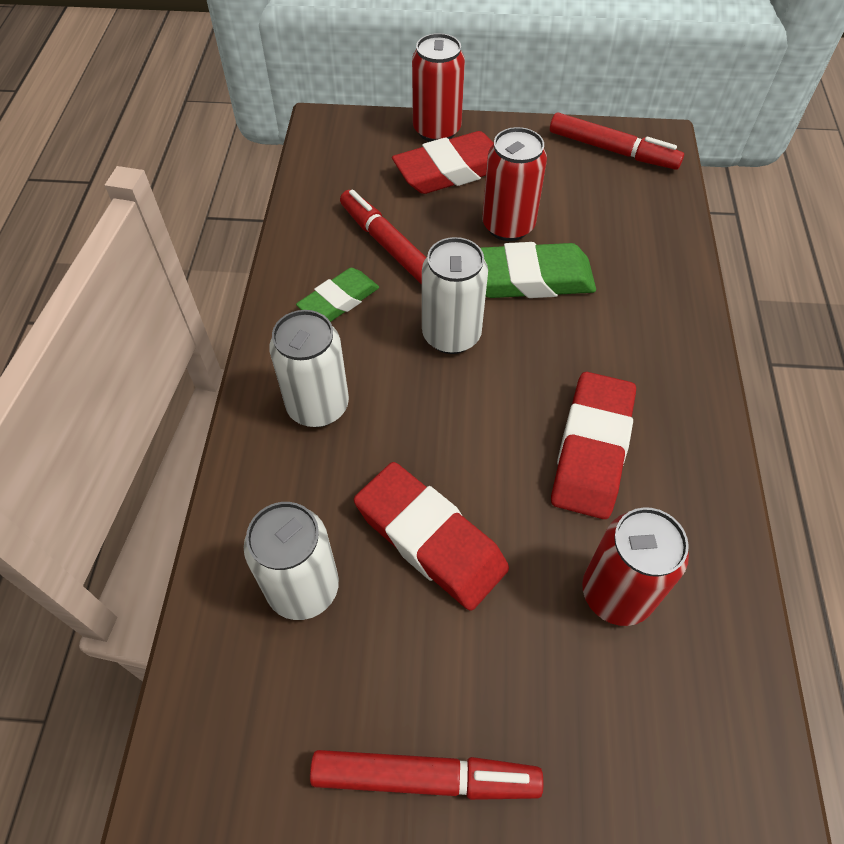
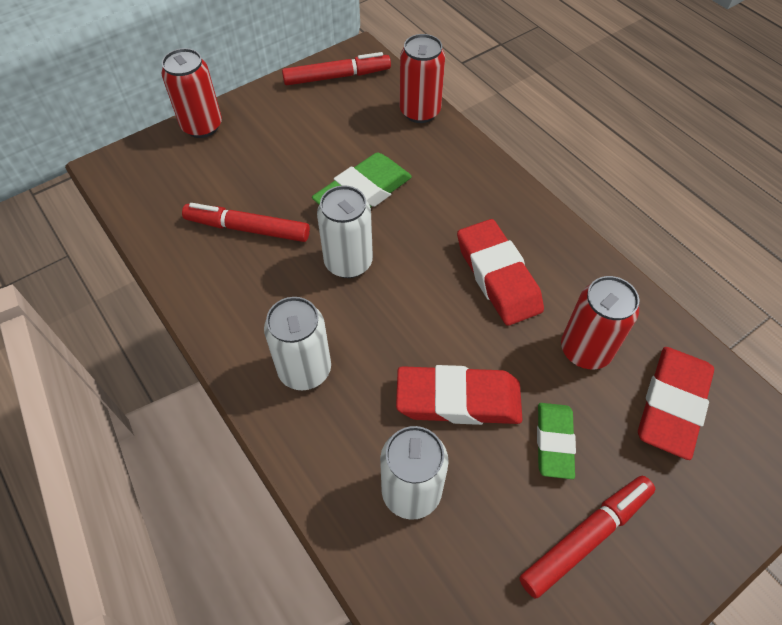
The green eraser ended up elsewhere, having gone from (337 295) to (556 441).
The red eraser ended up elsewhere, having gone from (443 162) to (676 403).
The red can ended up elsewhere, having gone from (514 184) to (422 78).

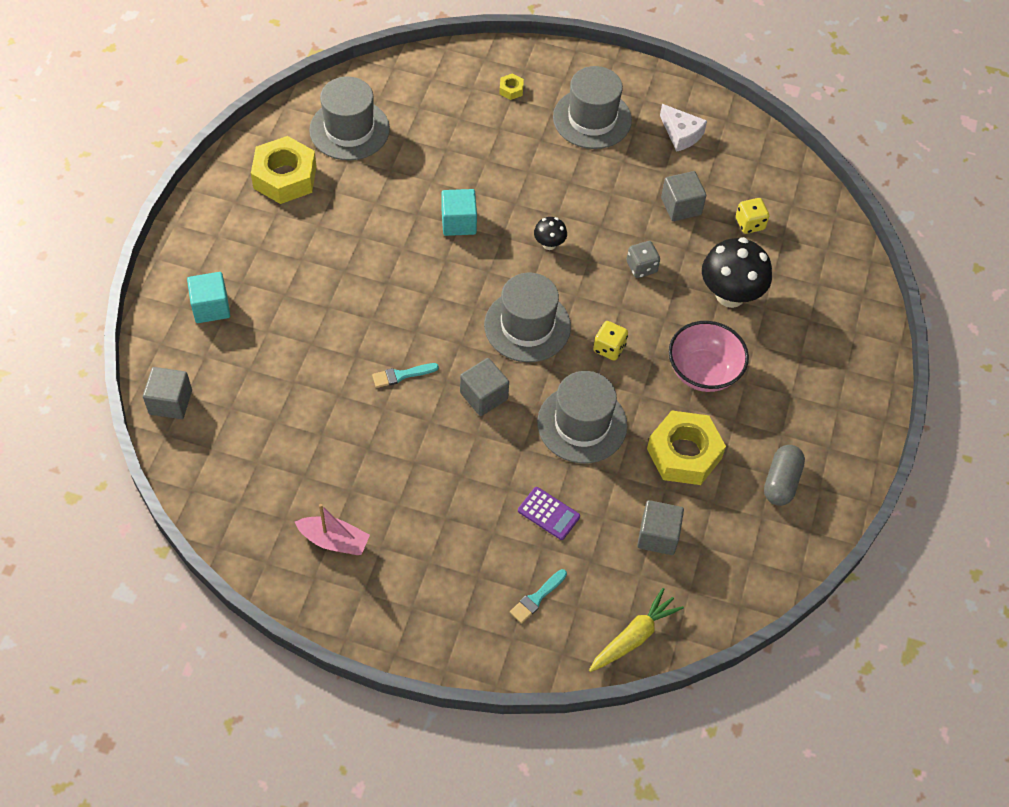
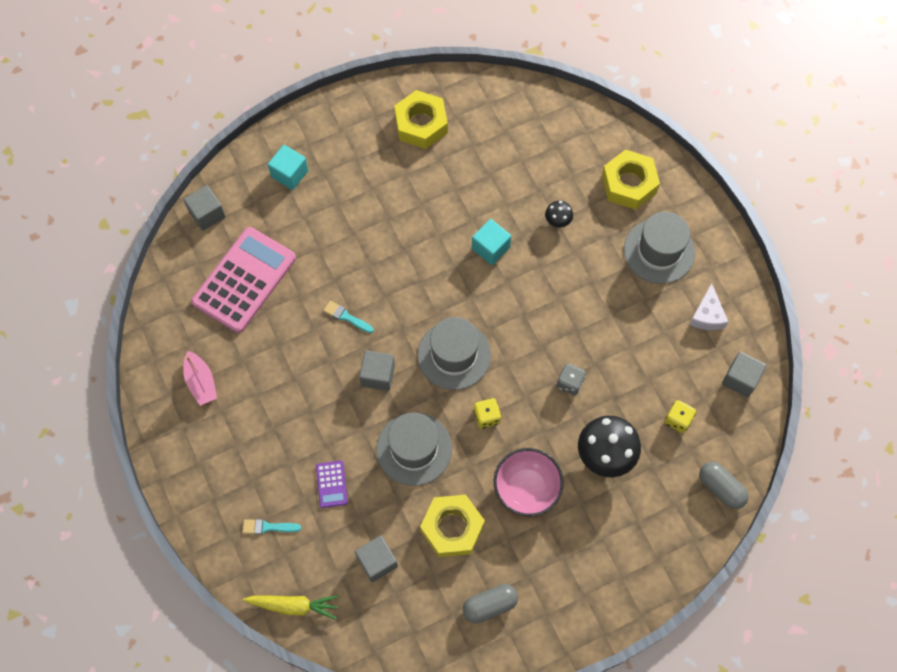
The second view lost the grey hat at (349 118).
The size of the yellow nut at (511 86) changed by a factor of 2.41.
The black mushroom ended up elsewhere, having gone from (550 233) to (559 214).
The grey cube ended up elsewhere, having gone from (683 196) to (744 374).
The second view gained the pink calculator at (243 280).
The second view gained the grey capsule at (724 485).

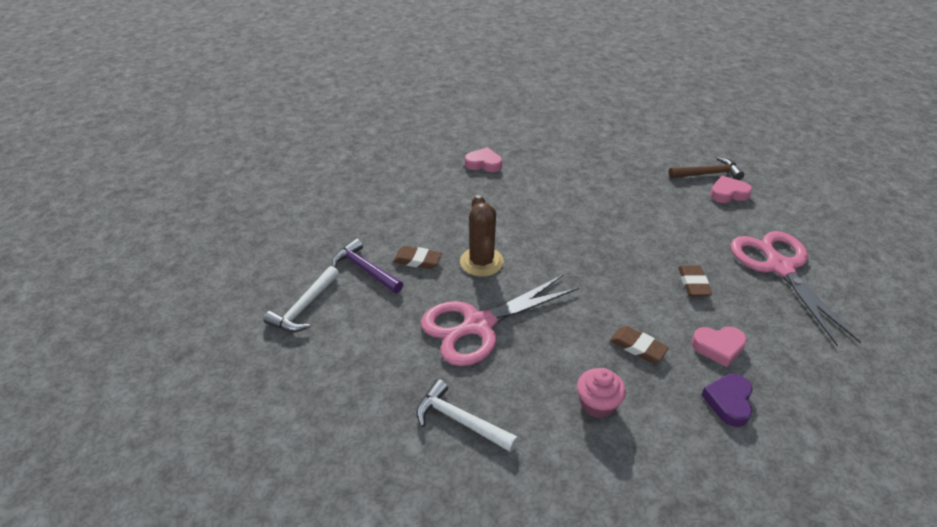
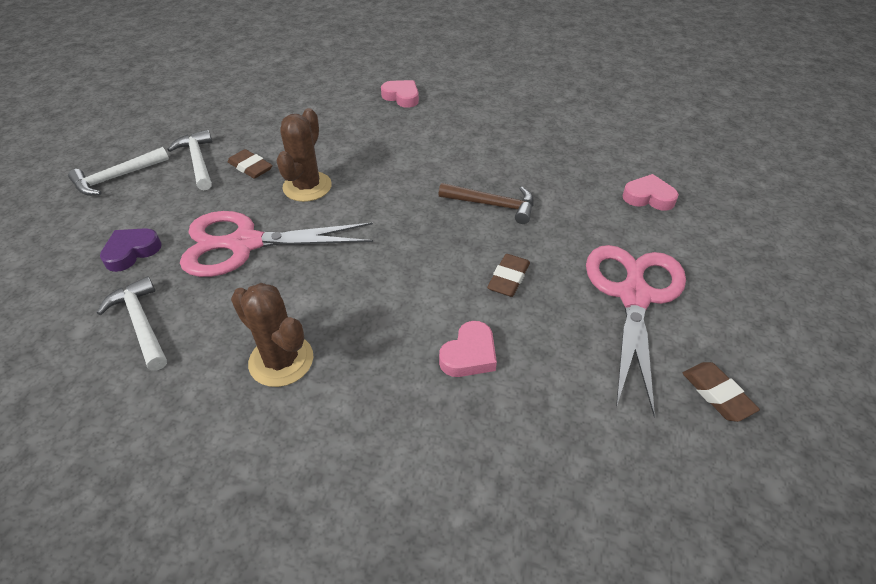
What was the purple hammer at (367 265) turned into the white hammer at (190 160).
Where the pink cupcake stood at (601 393), the brown cactus came to stand at (272 335).
The brown eraser ended up elsewhere, having gone from (639 344) to (721 392).
The brown hammer ended up elsewhere, having gone from (706 168) to (486 203).
The pink heart at (719 346) ended up facing another way, 75 degrees counterclockwise from before.
The purple heart ended up elsewhere, having gone from (727 400) to (131 250).

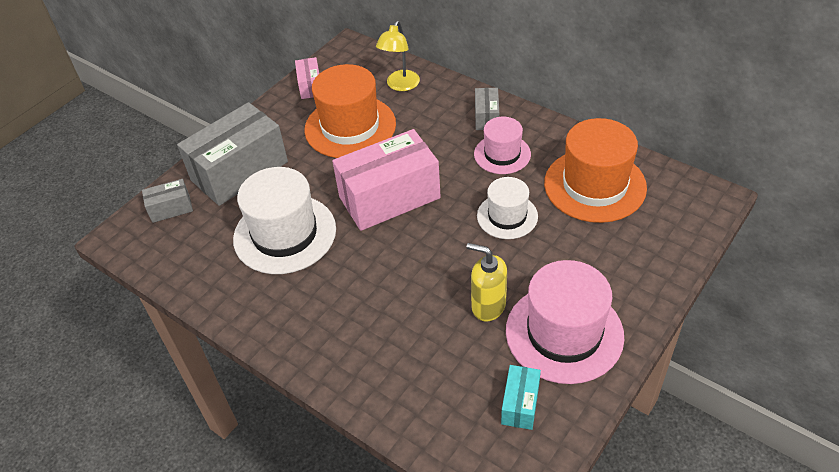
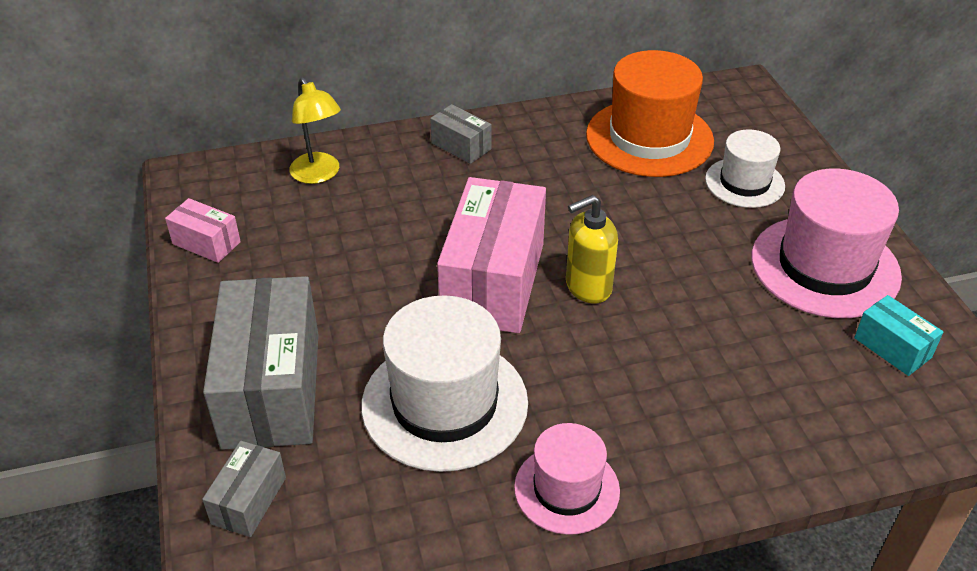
The second view lost the orange hat at (350 111).
The yellow soap dispenser ended up elsewhere, having gone from (487 282) to (592 249).
The pink hat ended up elsewhere, having gone from (502 145) to (567 479).
The white hat ended up elsewhere, having gone from (507 208) to (745 168).

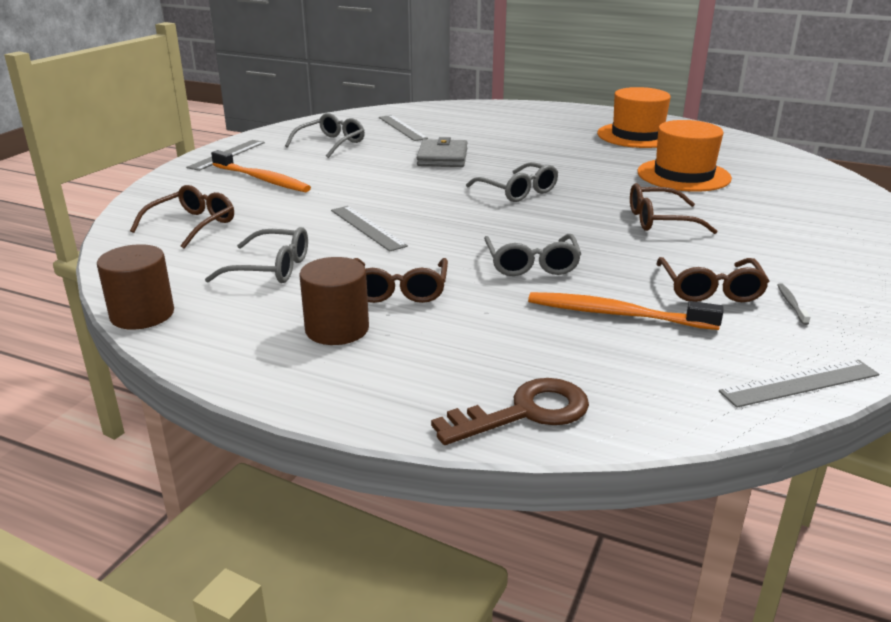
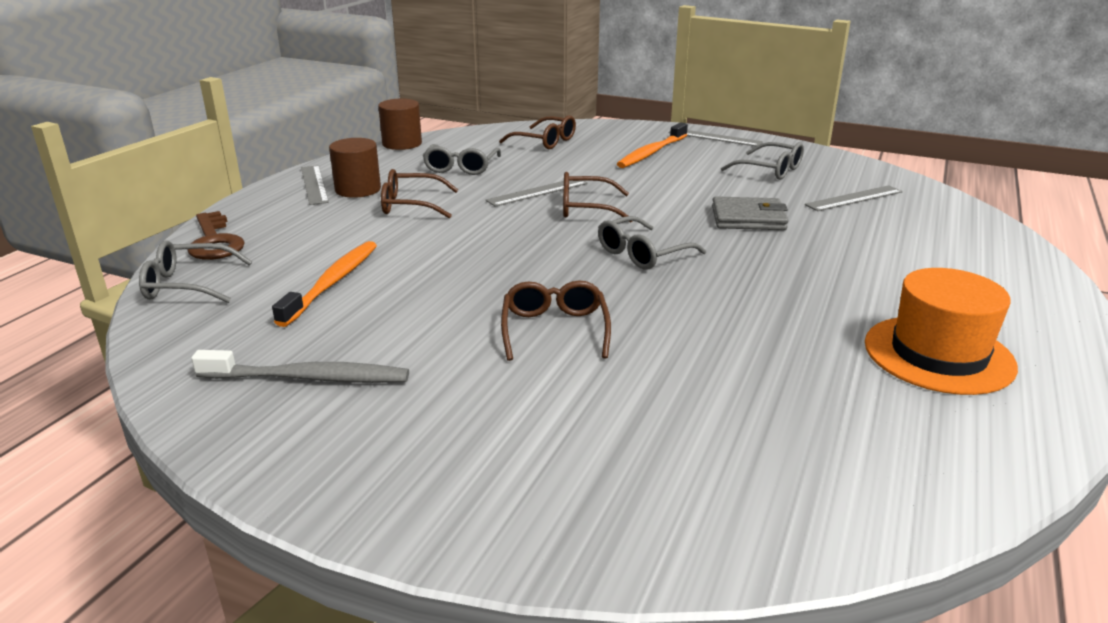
The grey glasses ended up elsewhere, having gone from (532 255) to (195 271).
The second view lost the orange hat at (685 156).
The brown glasses ended up elsewhere, having gone from (712 279) to (597 197).
The grey ruler ended up elsewhere, having gone from (799 384) to (315 185).
The size of the grey toothbrush at (794 304) changed by a factor of 2.33.

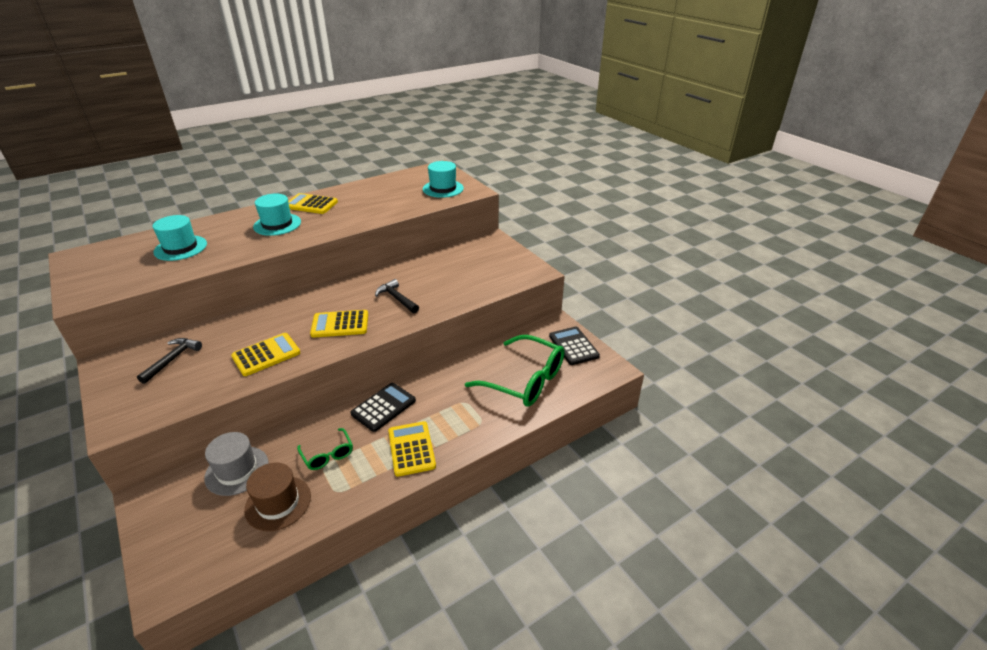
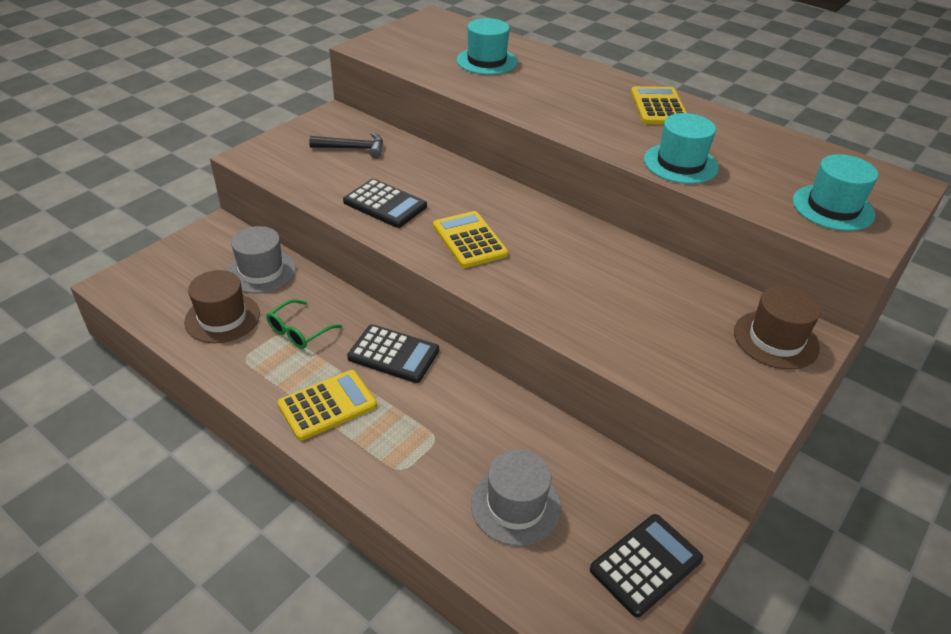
What was the yellow calculator at (265 354) turned into the black calculator at (385 203).
The turquoise hat ended up elsewhere, having gone from (277 215) to (681 148).
The second view lost the black hammer at (397 296).
Where the green glasses stood at (515 371), the grey hat came to stand at (516 497).
The second view gained the brown hat at (777 327).

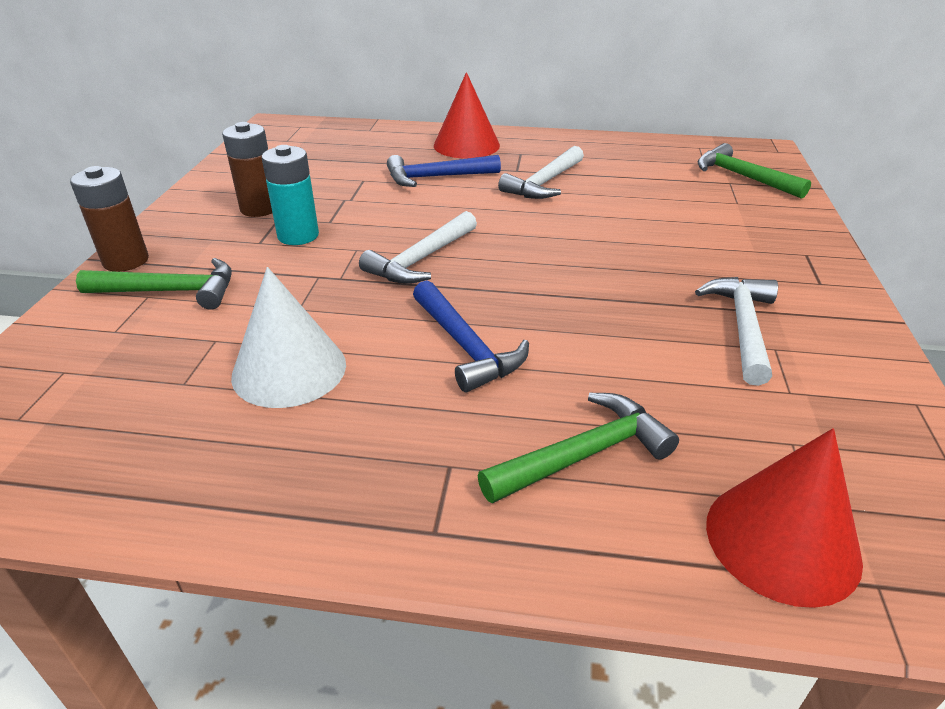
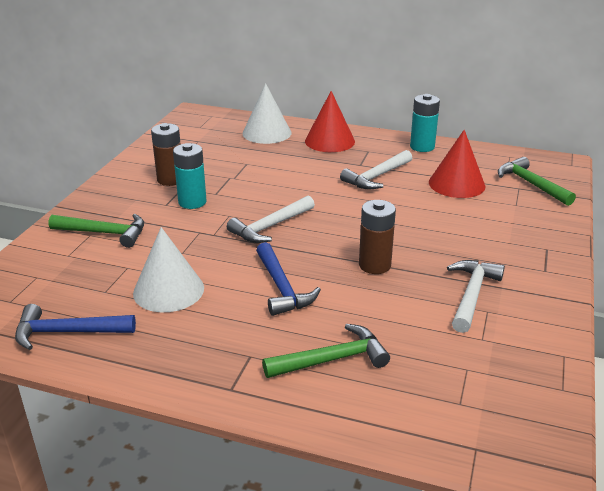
The brown battery ended up elsewhere, having gone from (109 219) to (377 237).
The blue hammer ended up elsewhere, having gone from (444 171) to (75 327).
The red cone ended up elsewhere, having gone from (784 518) to (457 164).
The second view gained the white cone at (266 113).
The second view gained the turquoise battery at (425 123).

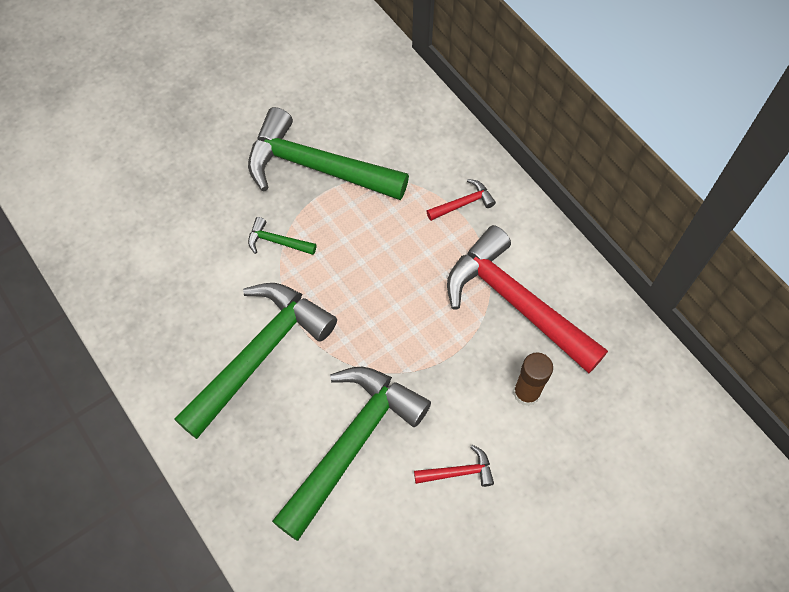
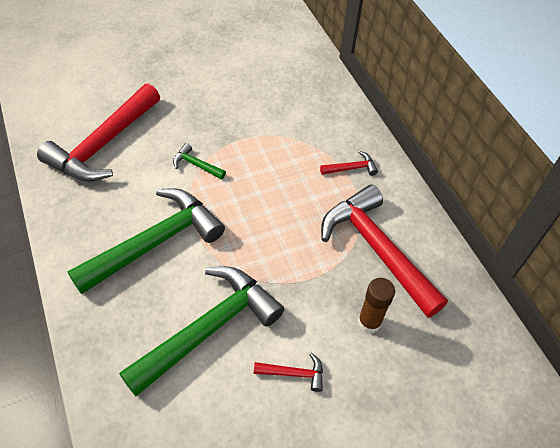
The second view lost the green hammer at (328 153).
The second view gained the red hammer at (98 133).

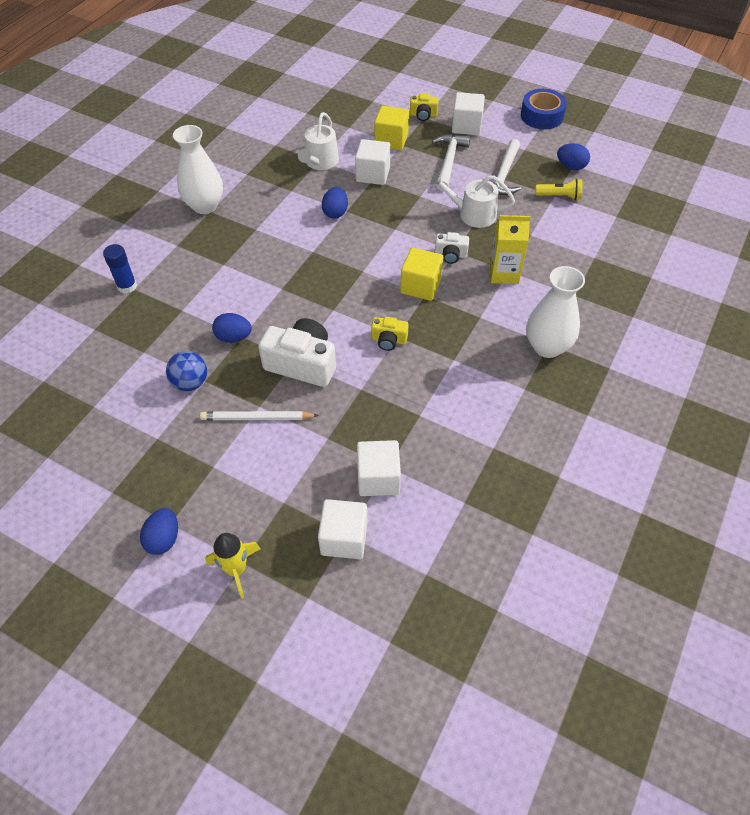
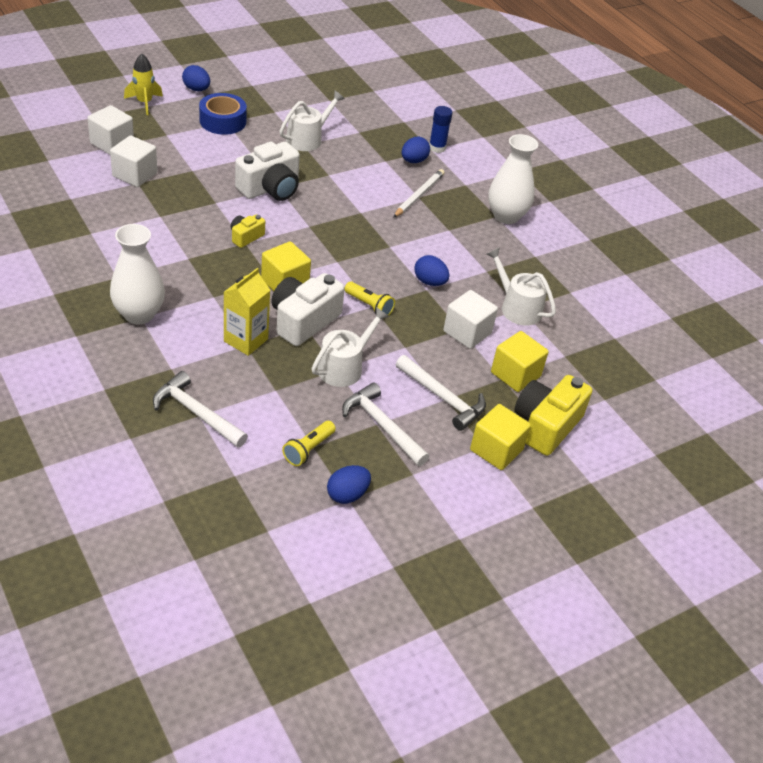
Where the blue ball stood at (186 371), the white watering can came to stand at (312 120).
The white pencil ended up elsewhere, having gone from (259 415) to (419 193).
The blue egg ended up elsewhere, having gone from (232 328) to (416 150).
The size of the yellow camera at (424 107) changed by a factor of 1.93.
The size of the white camera at (452 248) changed by a factor of 1.93.
What was the white cube at (468 113) turned into the yellow cube at (500 437).
The blue tape ended up elsewhere, having gone from (544 109) to (223 114).
The second view gained the white hammer at (200 409).
The second view gained the yellow flashlight at (370 298).

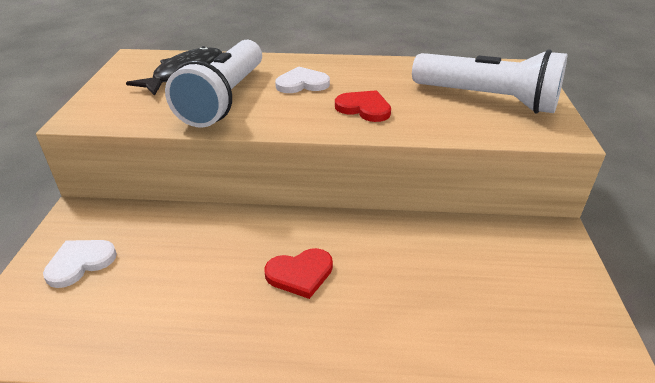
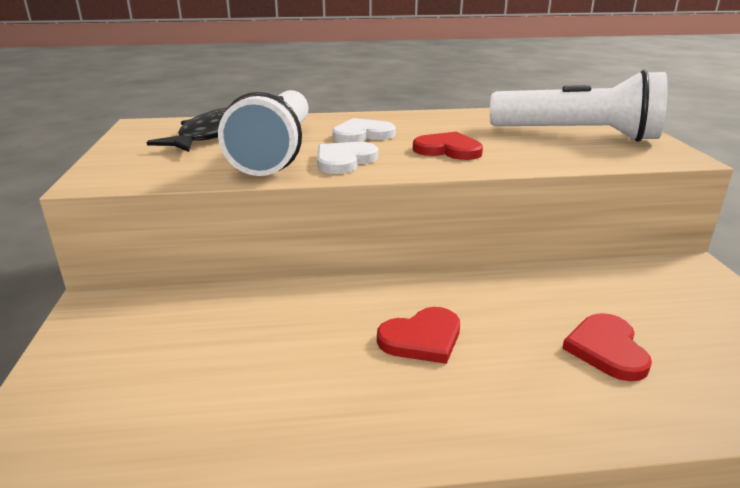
The white heart ended up elsewhere, having gone from (80 264) to (347 158).
The second view gained the red heart at (607 347).

